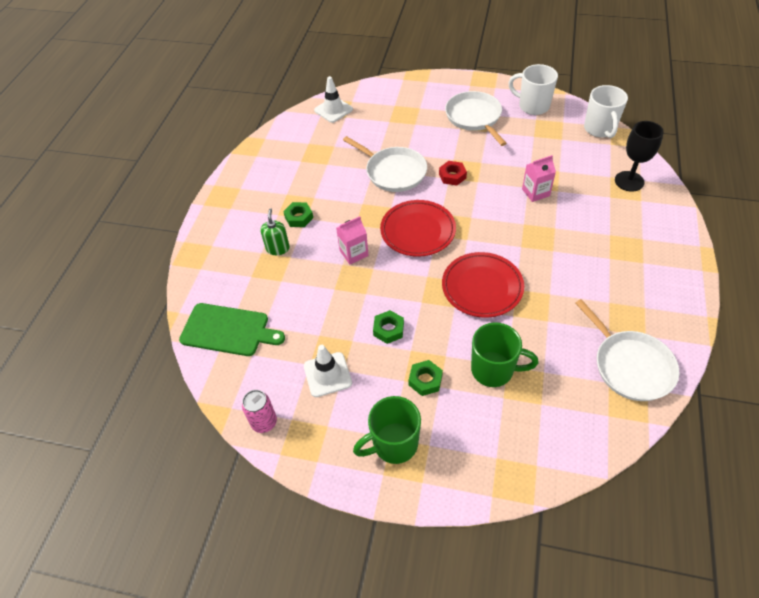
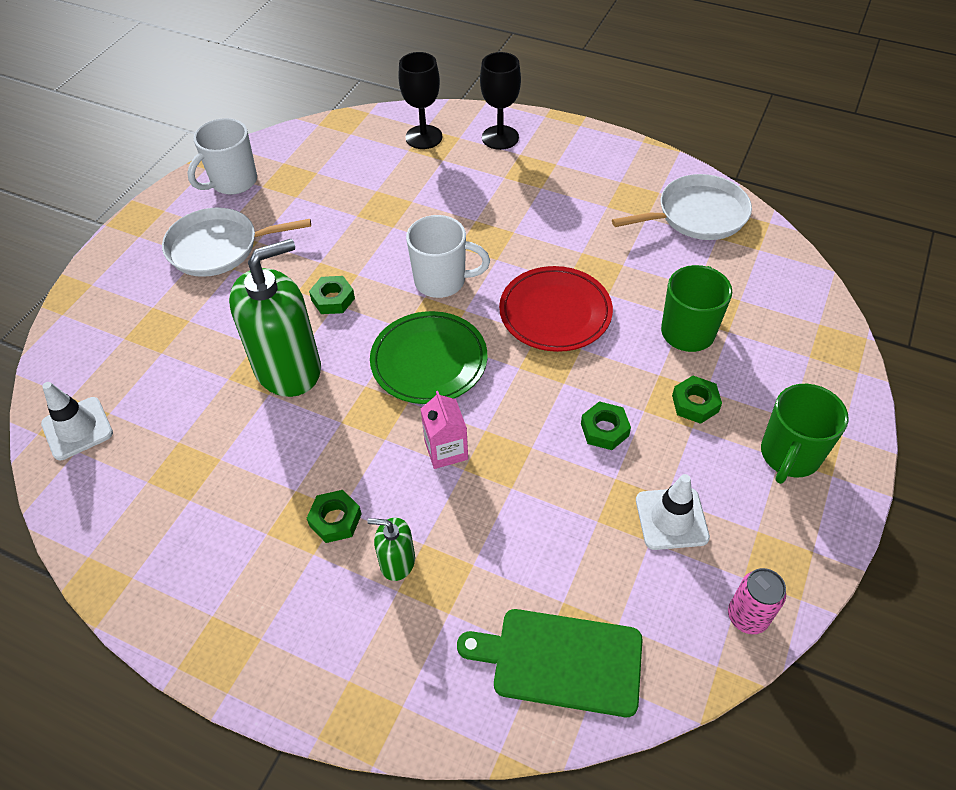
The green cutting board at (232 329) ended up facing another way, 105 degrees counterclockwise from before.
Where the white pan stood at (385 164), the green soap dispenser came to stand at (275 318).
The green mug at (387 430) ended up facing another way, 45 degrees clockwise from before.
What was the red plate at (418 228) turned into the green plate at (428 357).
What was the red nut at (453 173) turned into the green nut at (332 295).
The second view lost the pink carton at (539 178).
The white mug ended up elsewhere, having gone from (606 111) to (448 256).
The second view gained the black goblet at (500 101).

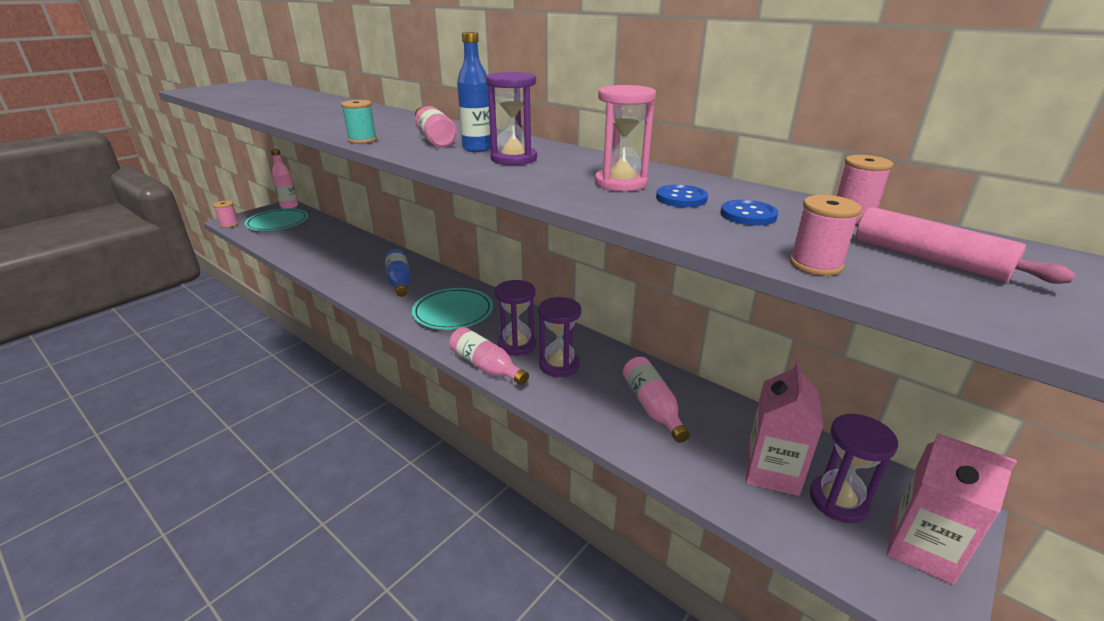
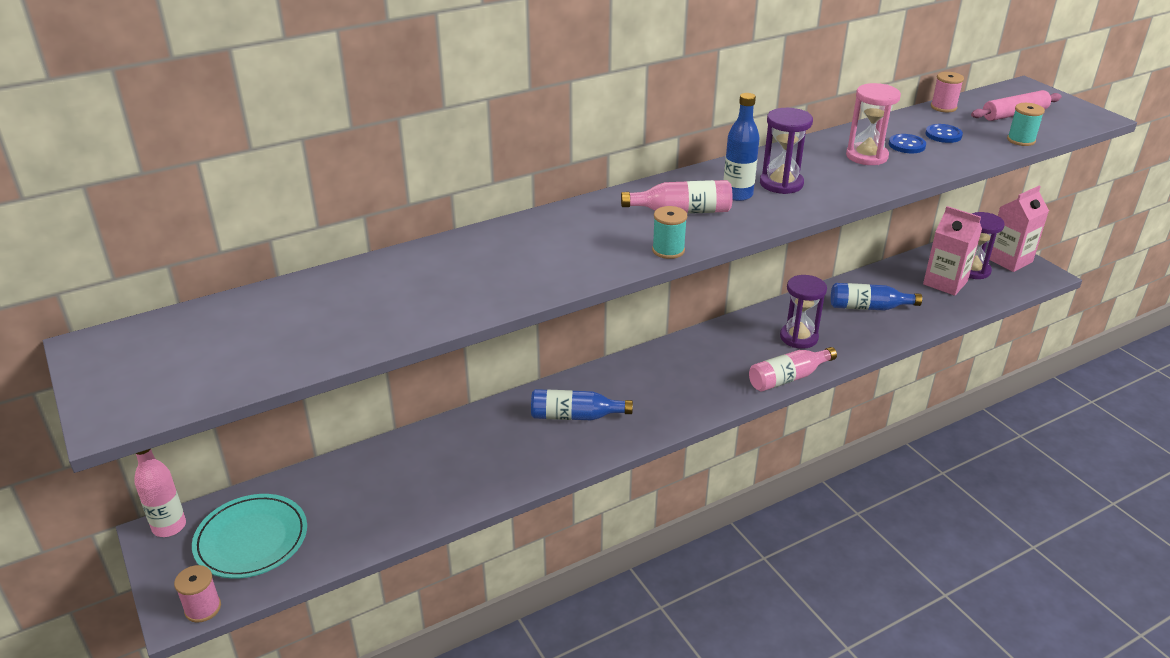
The second view lost the turquoise plate at (452 309).
The second view lost the purple hourglass at (515 318).
What was the pink bottle at (656 400) turned into the blue bottle at (876 297).
What was the pink spool at (826 235) turned into the turquoise spool at (1026 124).

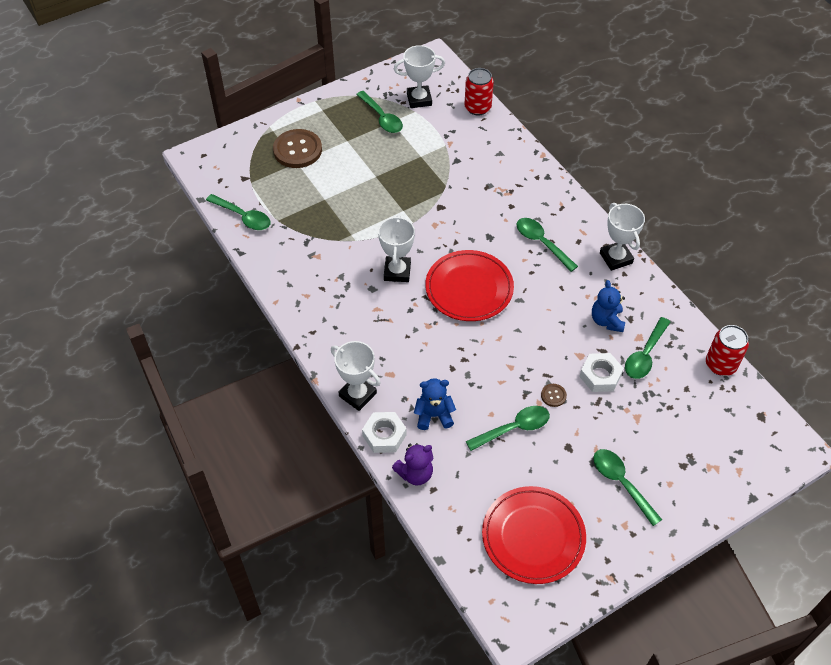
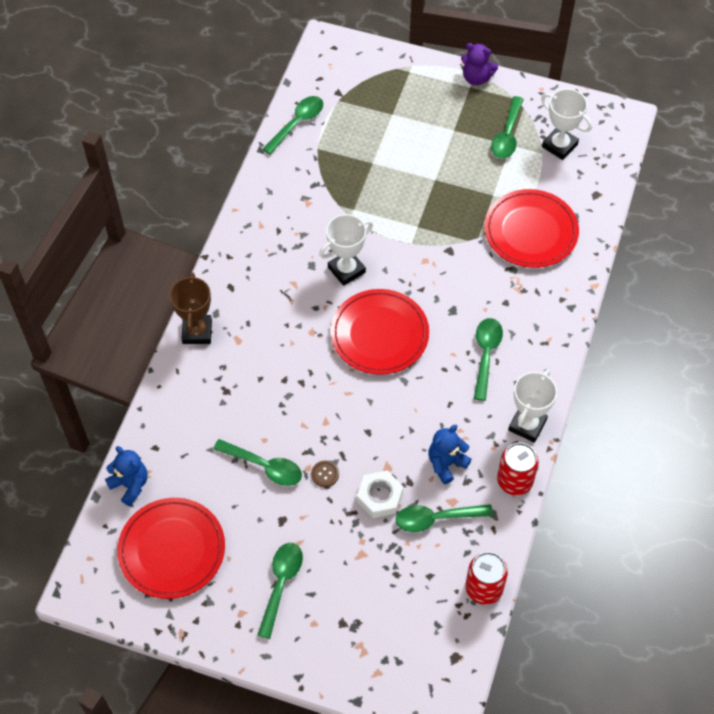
The green spoon at (238 212) ended up facing another way, 135 degrees counterclockwise from before.
The second view lost the brown button at (297 148).
What was the white trophy at (356 376) turned into the brown trophy at (190 308).
The second view lost the white nut at (384 432).
The purple teddy bear ended up elsewhere, having gone from (412 464) to (479 64).
The blue teddy bear ended up elsewhere, having gone from (435 404) to (126 476).
The red can ended up elsewhere, having gone from (479 91) to (518 469).
The second view gained the red plate at (531 228).

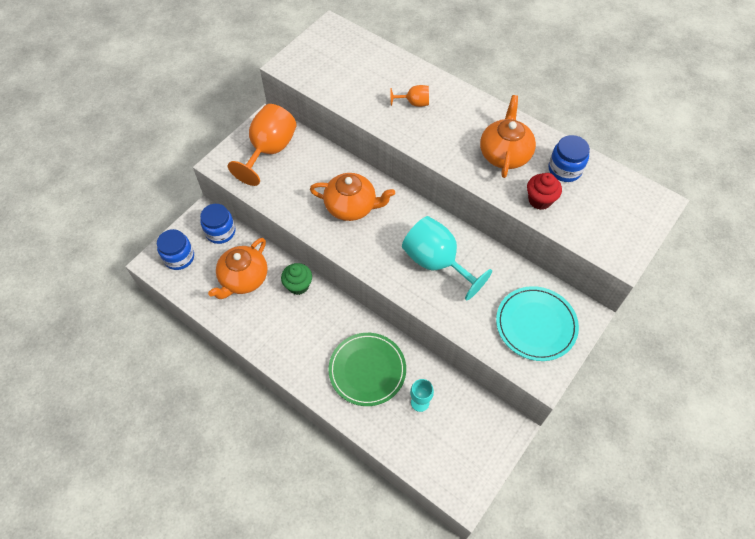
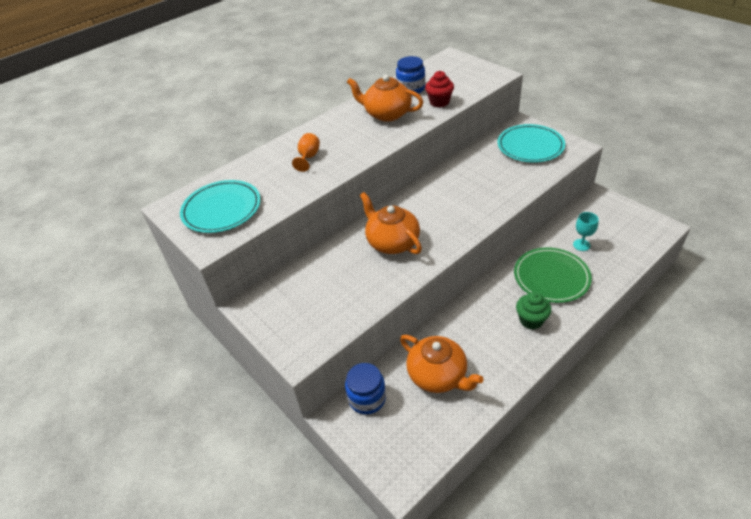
The second view lost the blue jar at (175 249).
The second view lost the orange goblet at (262 145).
The green cupcake ended up elsewhere, having gone from (296 279) to (533 310).
The orange teapot at (352 197) ended up facing another way, 60 degrees counterclockwise from before.
The second view lost the turquoise goblet at (447 258).
The second view gained the turquoise plate at (220 206).

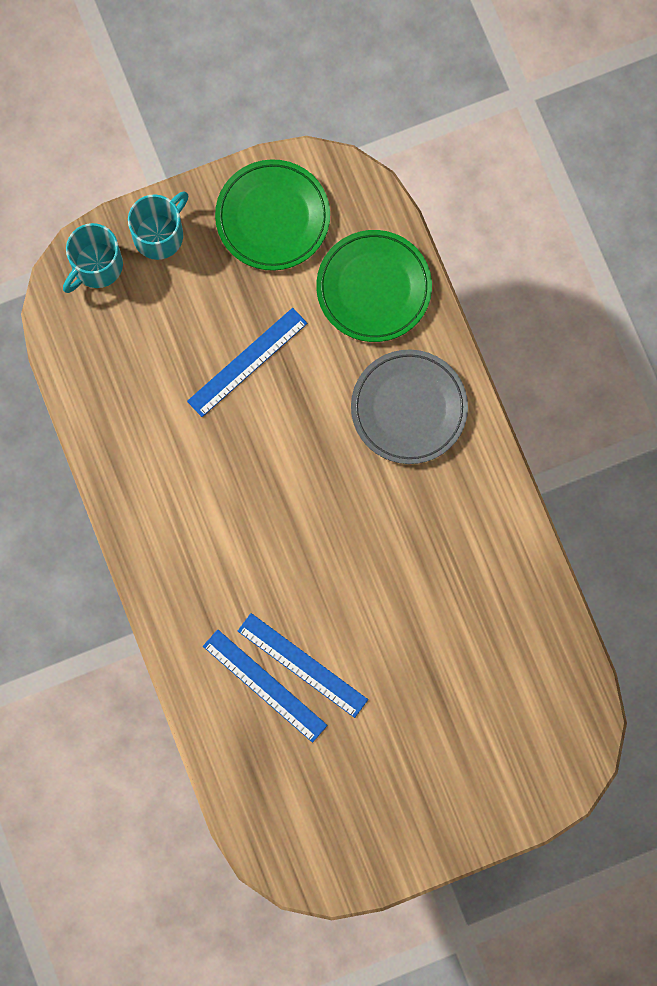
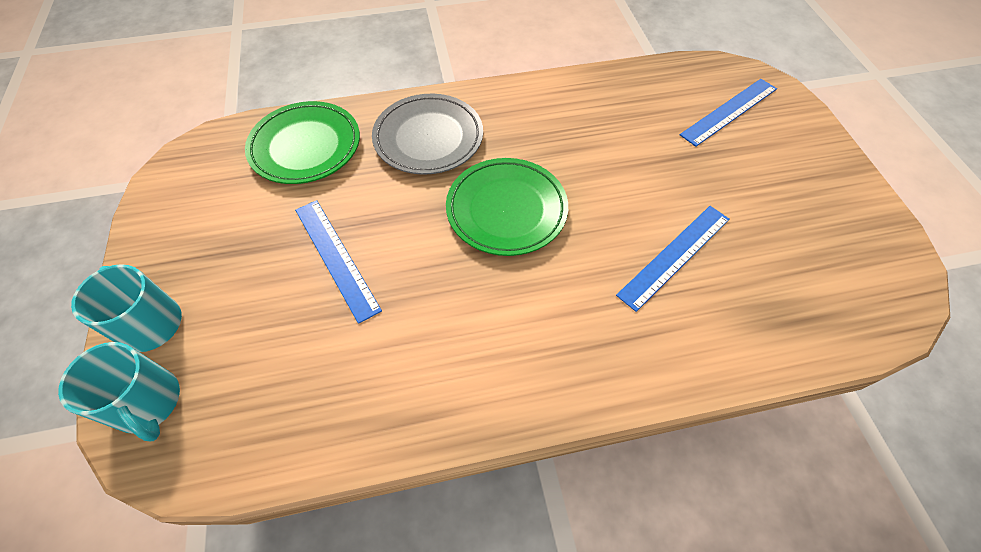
The blue ruler ended up elsewhere, having gone from (265 686) to (728 113).
The green plate ended up elsewhere, having gone from (272 215) to (507 207).

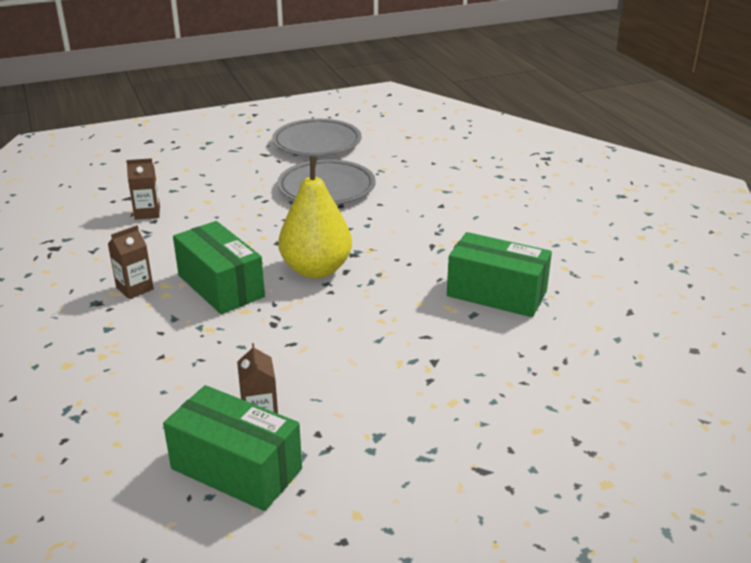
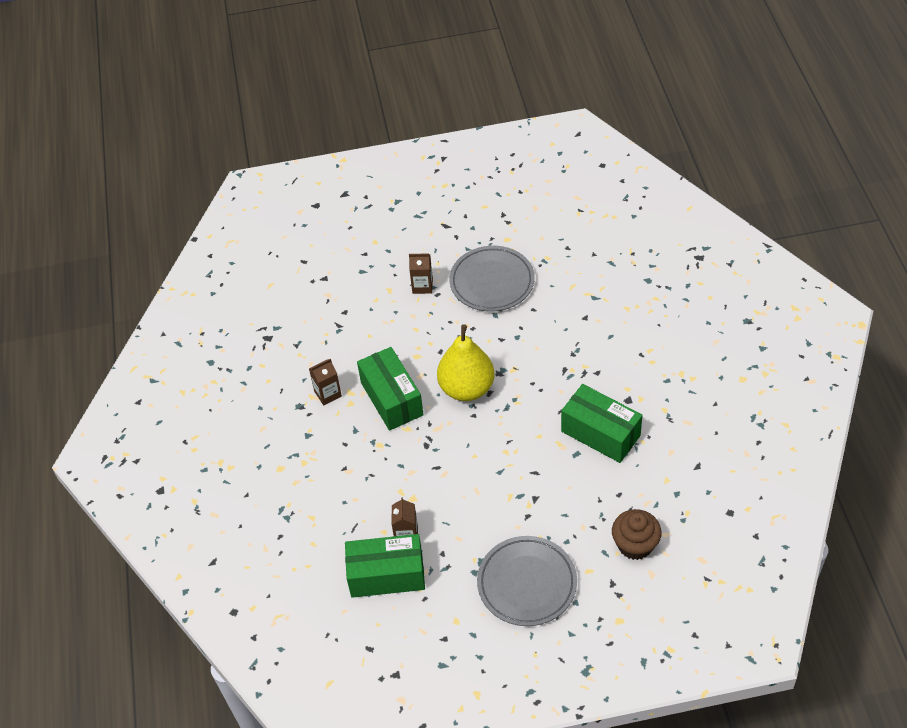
The brown carton ended up elsewhere, having gone from (143 189) to (421 273).
The green box at (232 448) ended up facing another way, 45 degrees counterclockwise from before.
The grey plate ended up elsewhere, having gone from (316 137) to (527 581).
The second view gained the brown cupcake at (636 534).

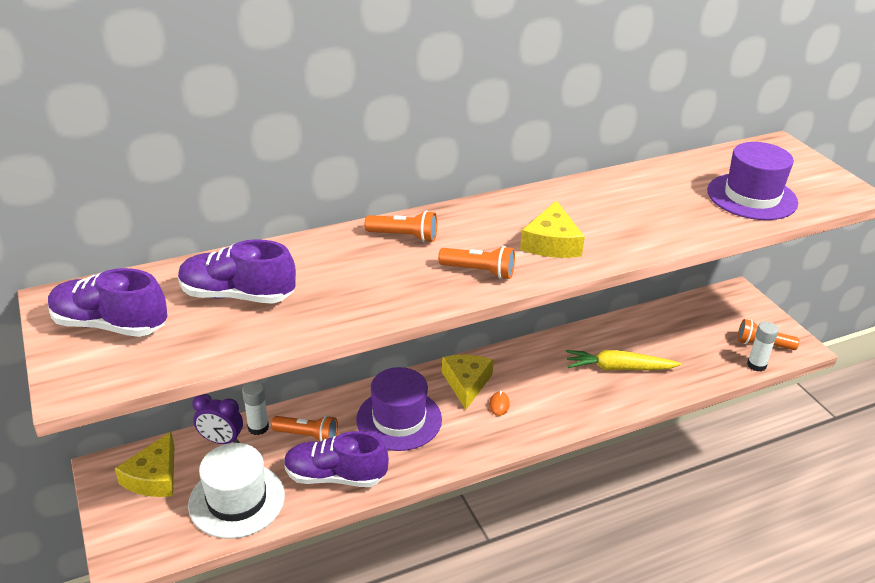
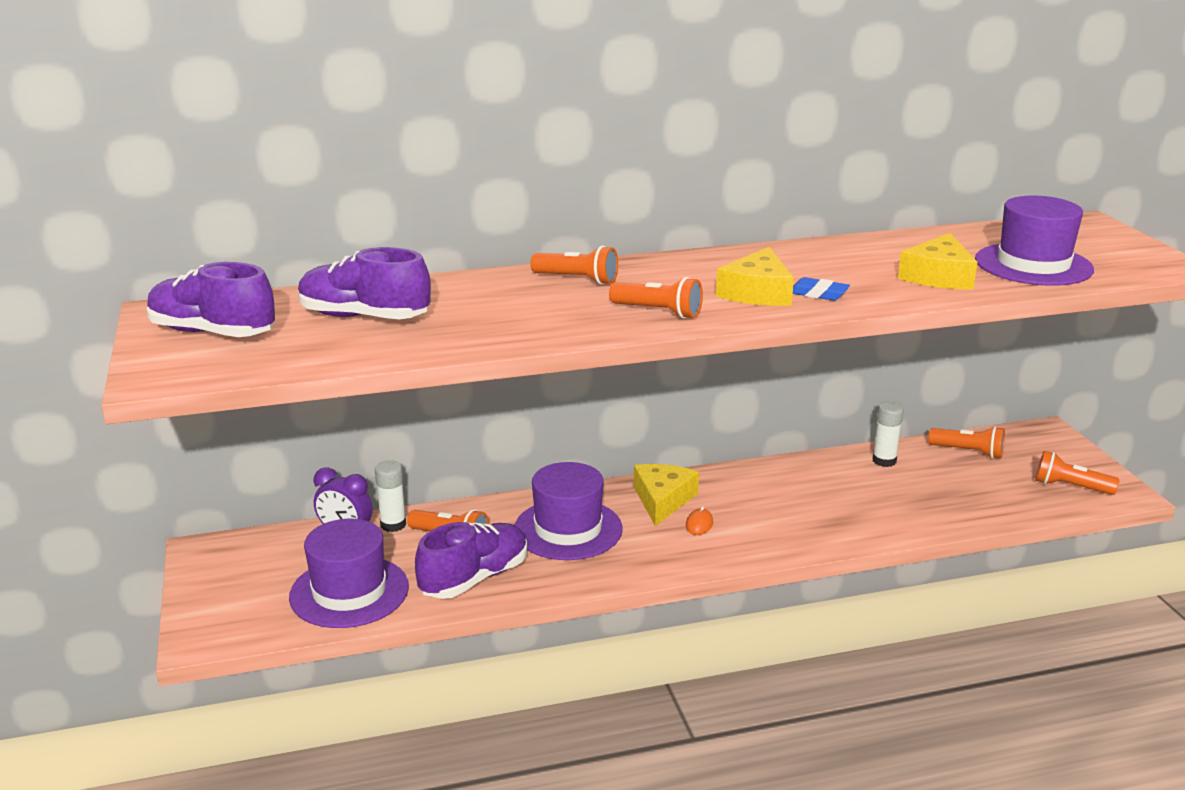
The yellow cheese ended up elsewhere, having gone from (145 464) to (938 261).
What was the white hat at (236 491) turned into the purple hat at (349 573).
The purple shoe at (336 459) ended up facing another way, 120 degrees clockwise from before.
The second view lost the yellow carrot at (623 360).
The white glue stick ended up elsewhere, having gone from (763 347) to (888 434).
The second view gained the blue eraser at (821 289).
The second view gained the orange flashlight at (966 442).

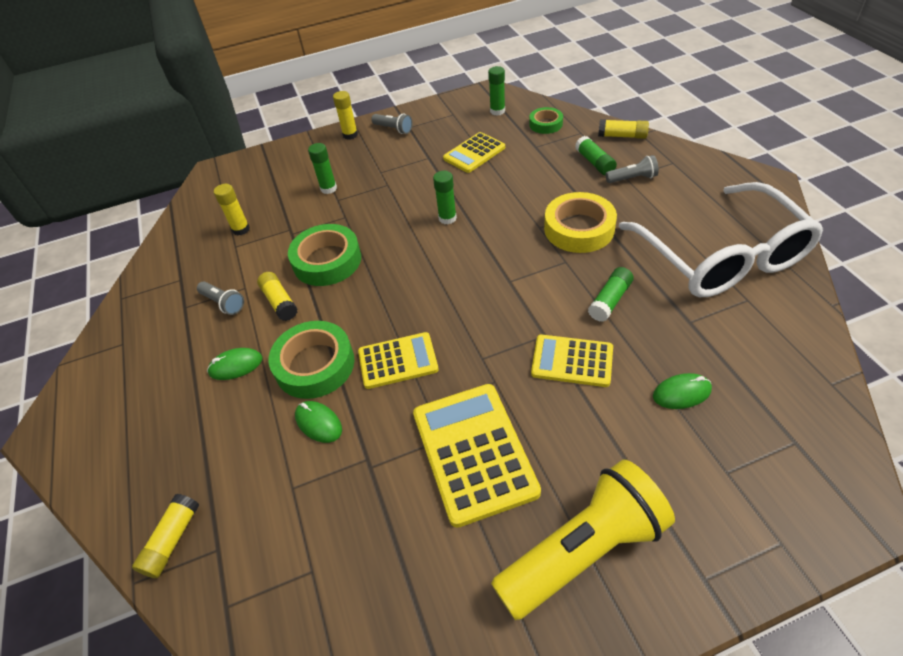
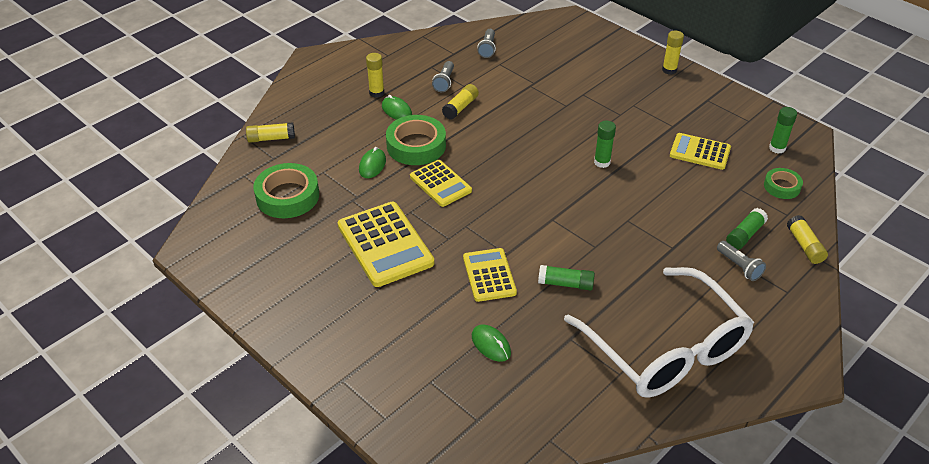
The yellow glue stick ended up elsewhere, having gone from (232 209) to (375 75).
The green tape ended up elsewhere, having gone from (324 255) to (286 190).
The second view lost the green glue stick at (322 168).
The grey flashlight ended up elsewhere, having gone from (392 123) to (486 43).
The yellow calculator at (477 456) ended up facing another way, 105 degrees clockwise from before.
The second view lost the yellow flashlight at (583 539).
The second view lost the yellow tape at (580 222).
The white glasses at (720 239) ended up facing another way, 75 degrees counterclockwise from before.

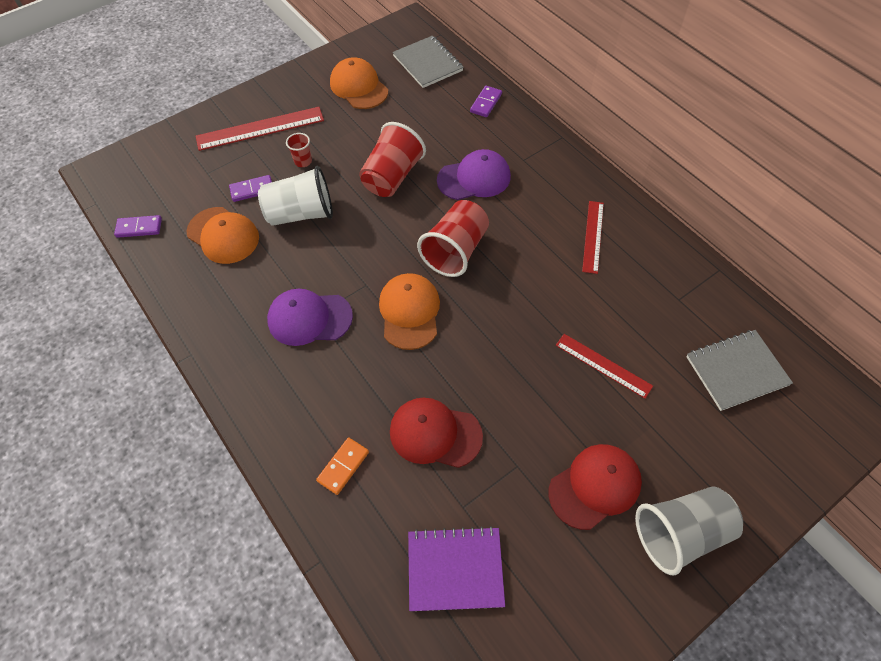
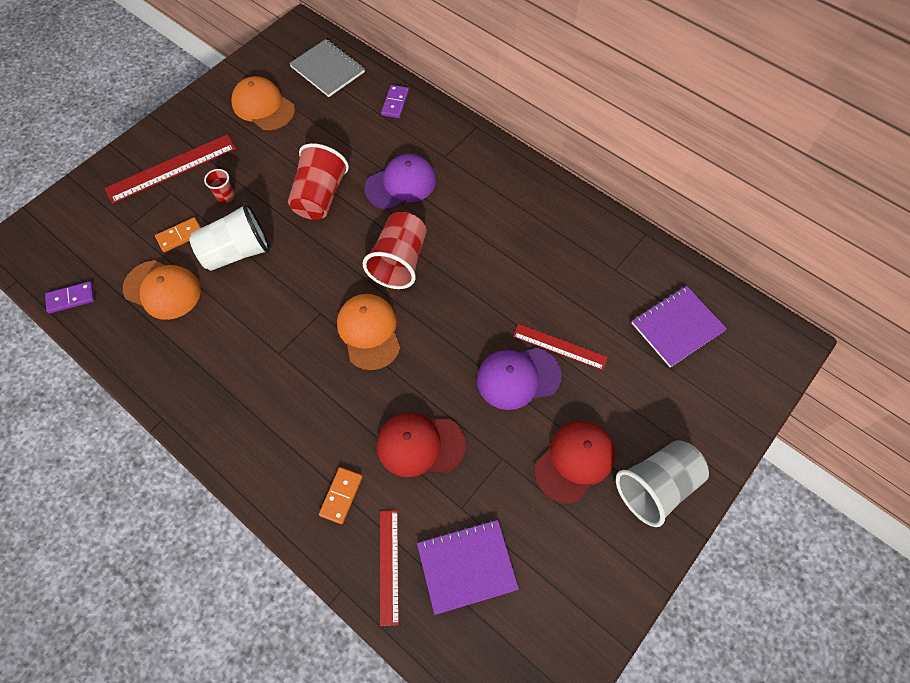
What was the purple domino at (250 188) turned into the orange domino at (178 234).
The purple cap ended up elsewhere, having gone from (310 317) to (519 379).
The red ruler ended up elsewhere, having gone from (593 237) to (389 568).
What was the grey notebook at (739 370) turned into the purple notebook at (679 326).

